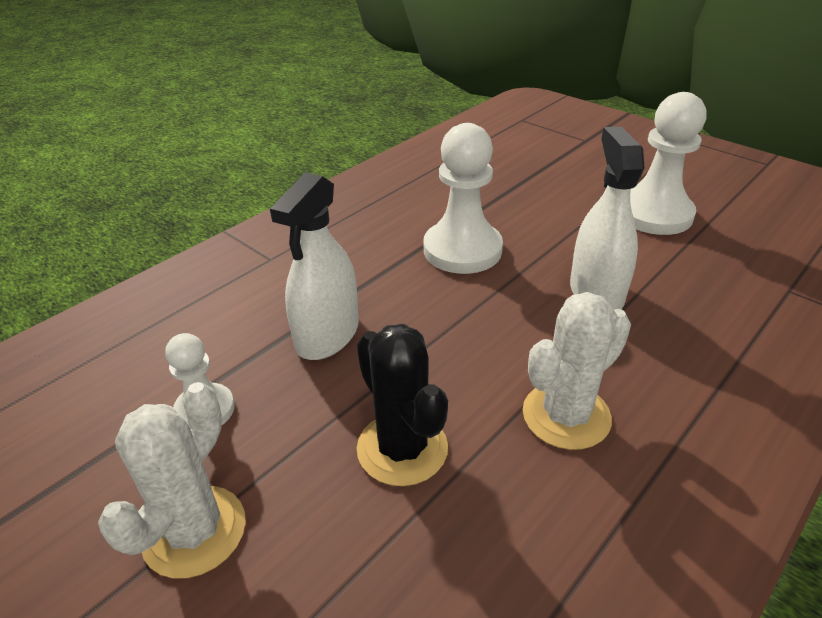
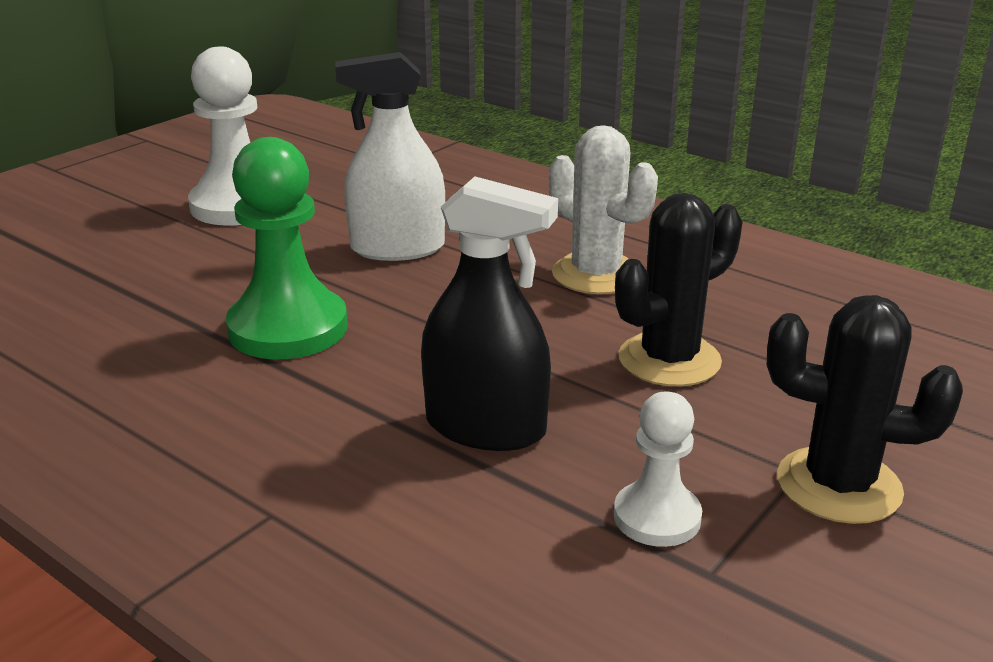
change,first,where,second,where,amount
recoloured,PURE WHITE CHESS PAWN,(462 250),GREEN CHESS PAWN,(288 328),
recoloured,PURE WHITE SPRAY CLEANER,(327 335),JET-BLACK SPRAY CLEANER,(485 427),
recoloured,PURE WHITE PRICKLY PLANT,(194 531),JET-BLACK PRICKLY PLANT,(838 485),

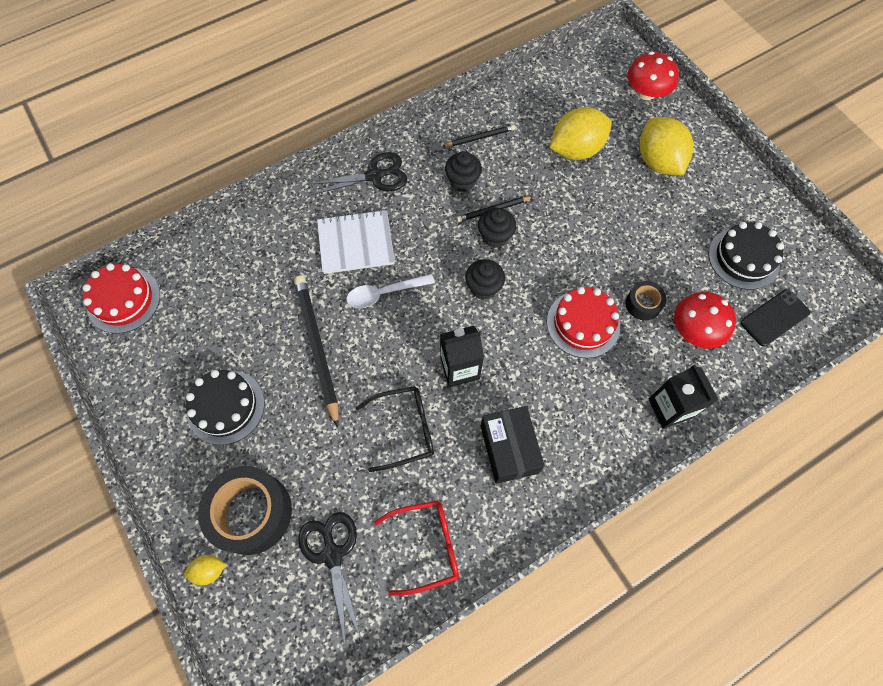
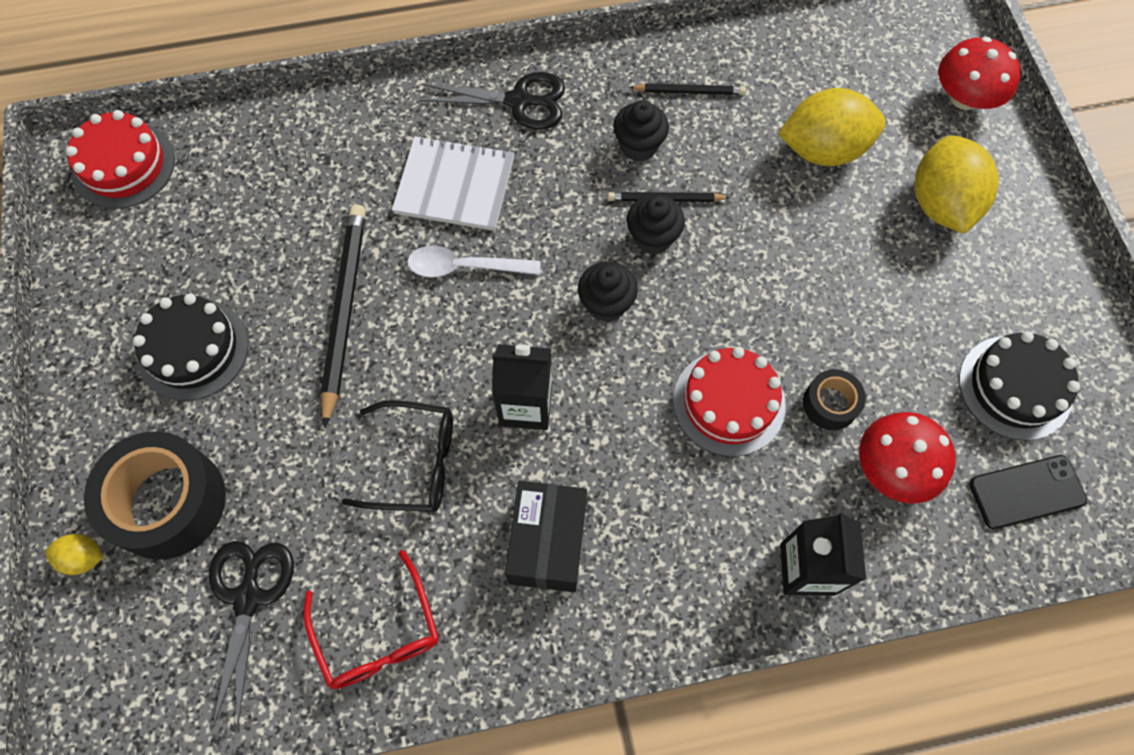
change,first,where,second,where,amount
turned,CRIMSON GLASSES,(426 546),,(378 634),60 degrees clockwise

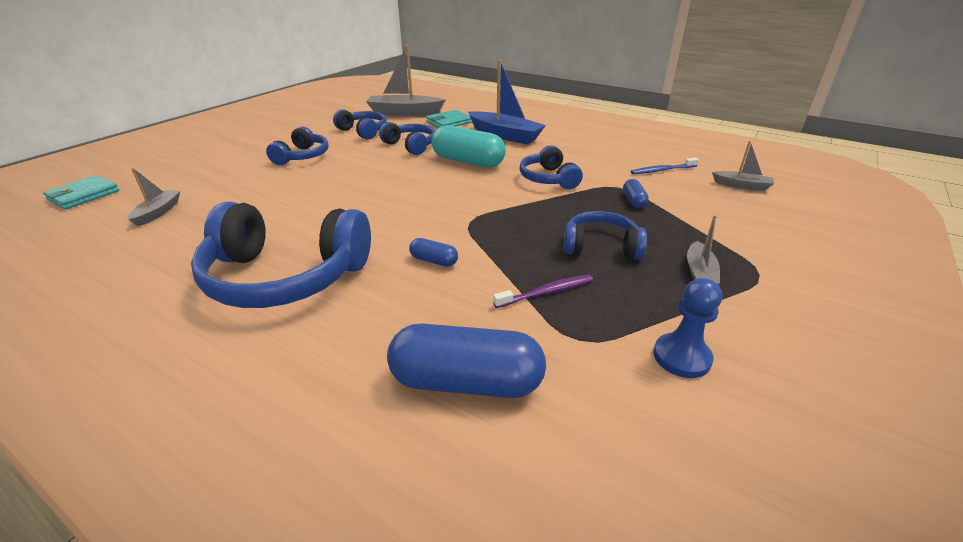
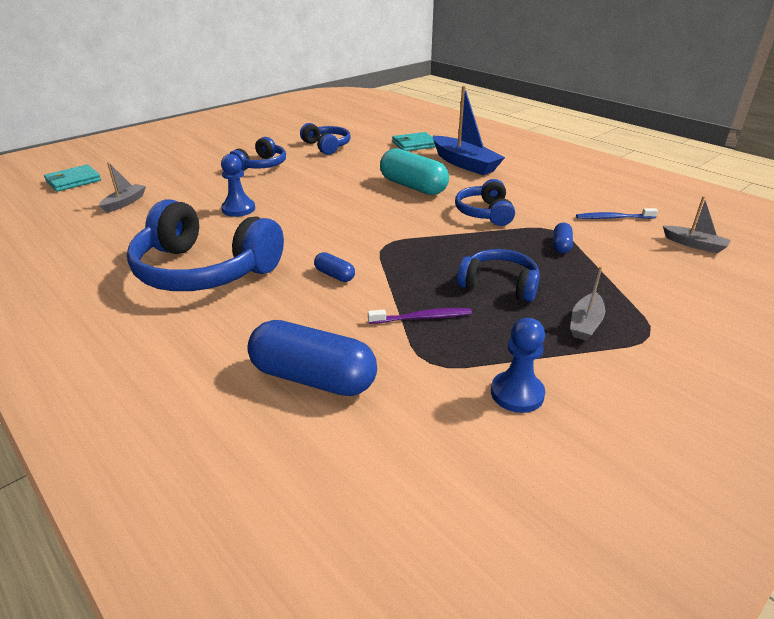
change,first,where,second,where,amount
added,,,COBALT CHESS PAWN,(238 209),
removed,ASH-GREY TOY BOAT,(404 113),,,
removed,COBALT HEADPHONES,(411 146),,,

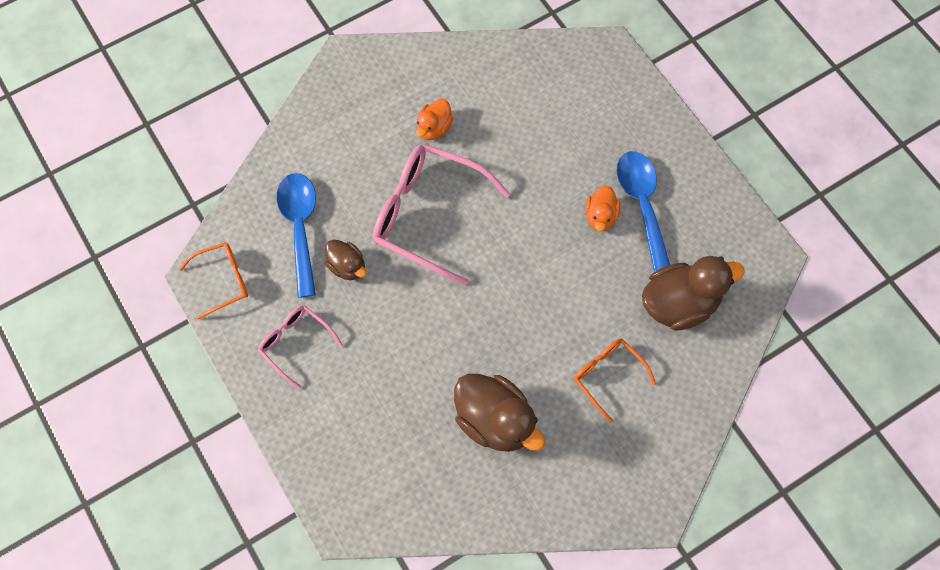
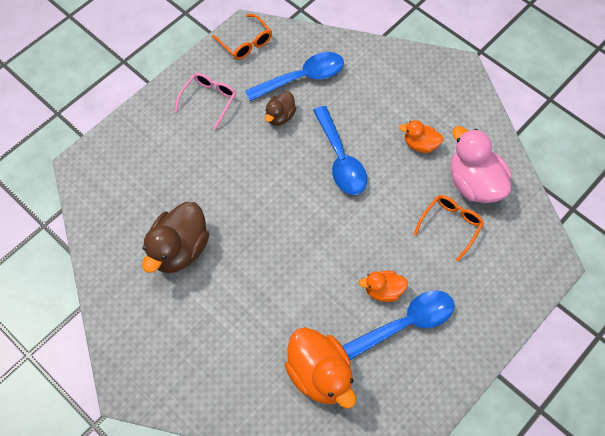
change,first,where,second,where,amount
recoloured,RUSSET TOY DUCK,(679 303),ORANGE TOY DUCK,(320 375),
replaced,ROSY GLASSES,(428 215),COBALT TEASPOON,(340 159),
moved,ORANGE GLASSES,(607 376),,(450 225),
added,,,ROSY TOY DUCK,(474 183),

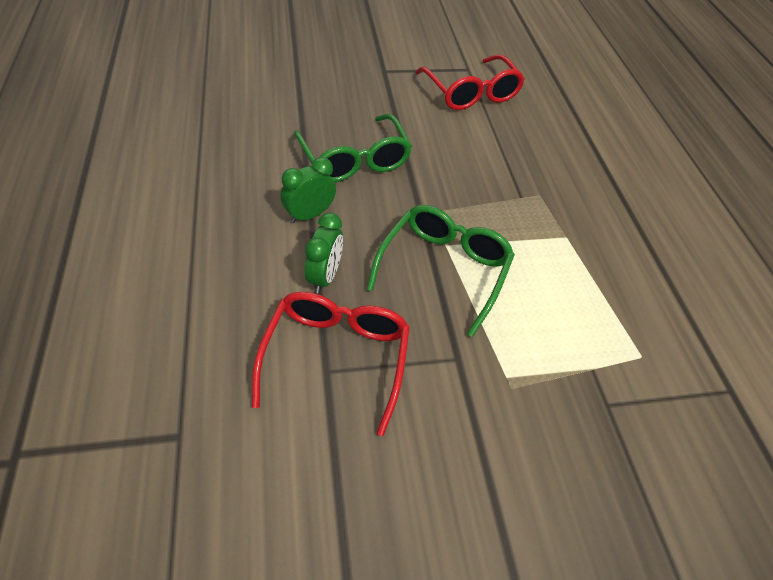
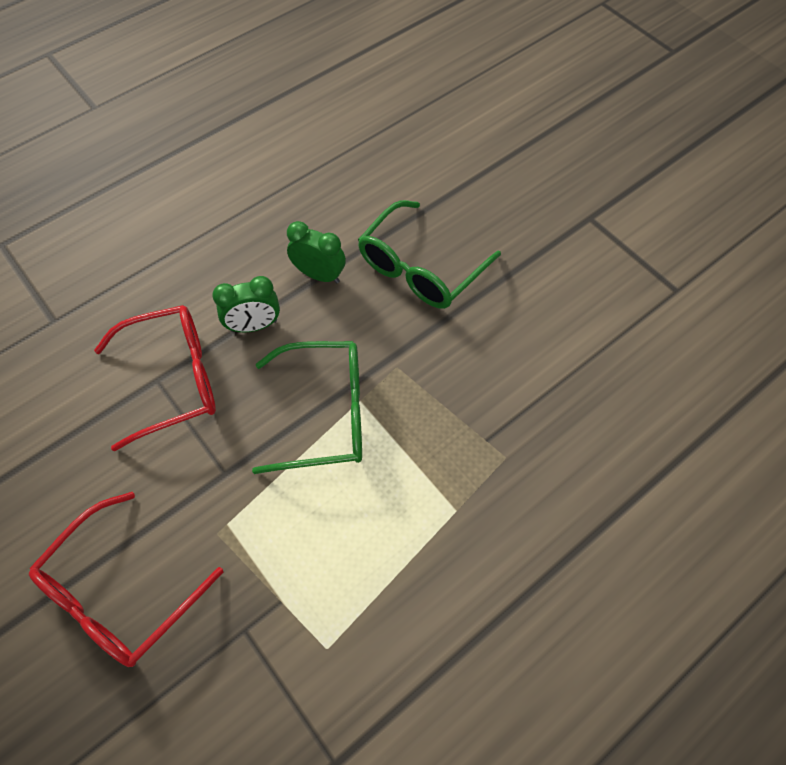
change,first,where,second,where,amount
moved,CRIMSON GLASSES,(471 93),,(120 593),

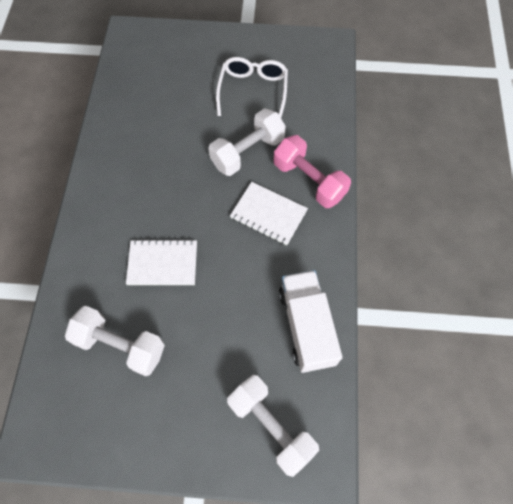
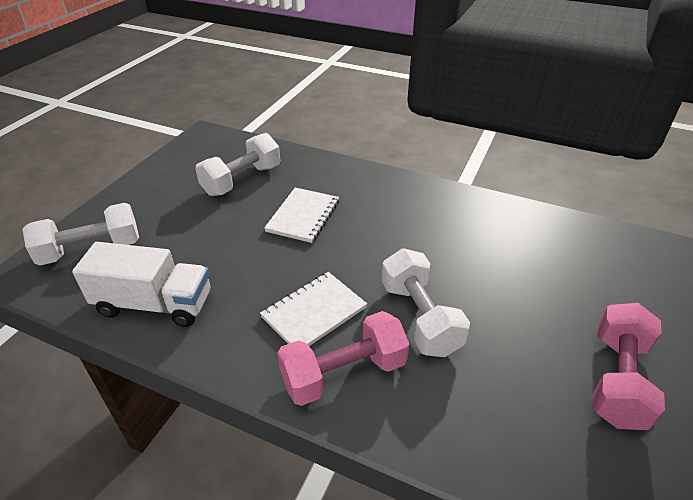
change,first,where,second,where,amount
added,,,ROSY DUMBBELL,(617 380),
removed,PURE WHITE GLASSES,(253 91),,,

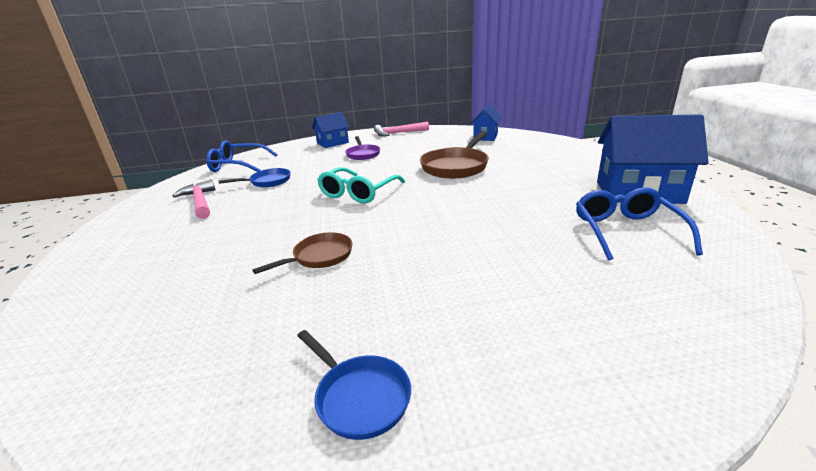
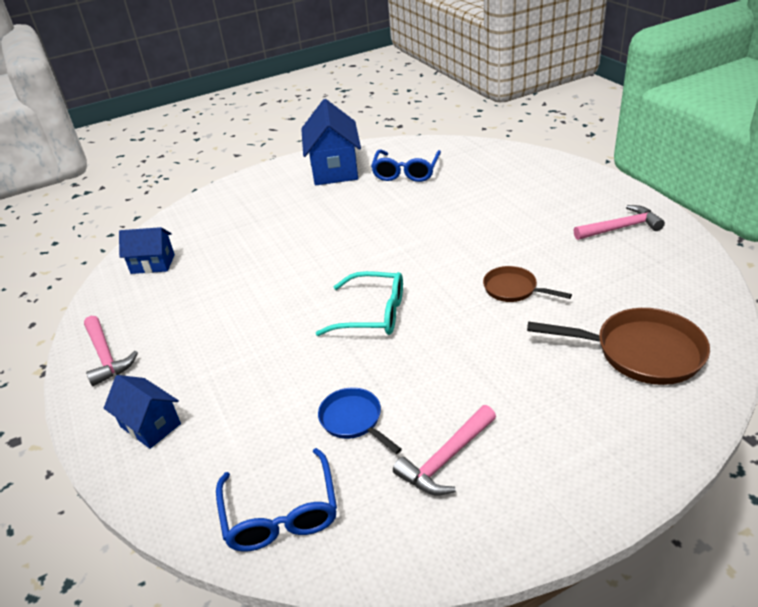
change,first,where,second,where,amount
turned,COBALT GLASSES,(626 231),,(406 172),60 degrees counterclockwise
moved,RUSSET PAN,(456 166),,(641 352),
replaced,COBALT PAN,(359 397),ROSY CLAW HAMMER,(621 228),
removed,VIOLET PAN,(363 154),,,

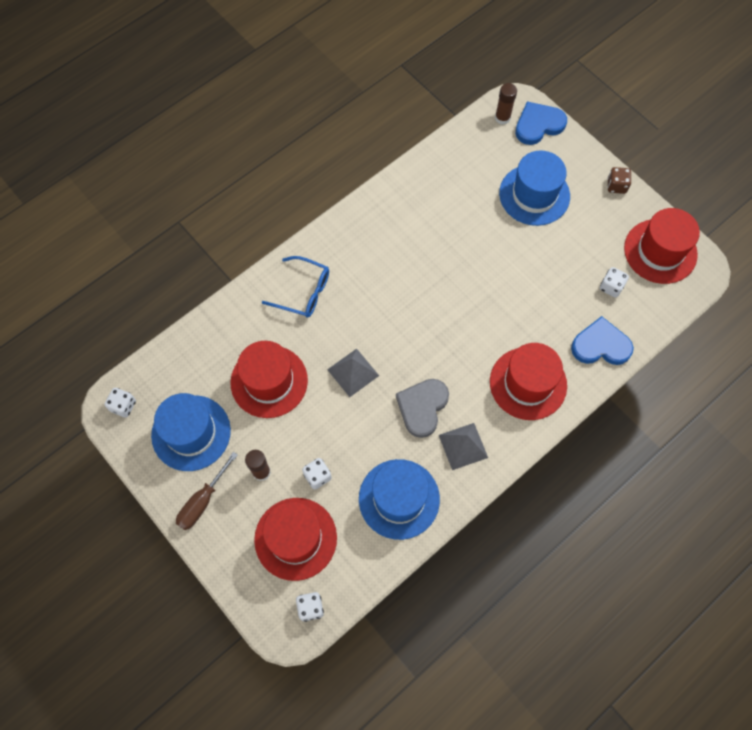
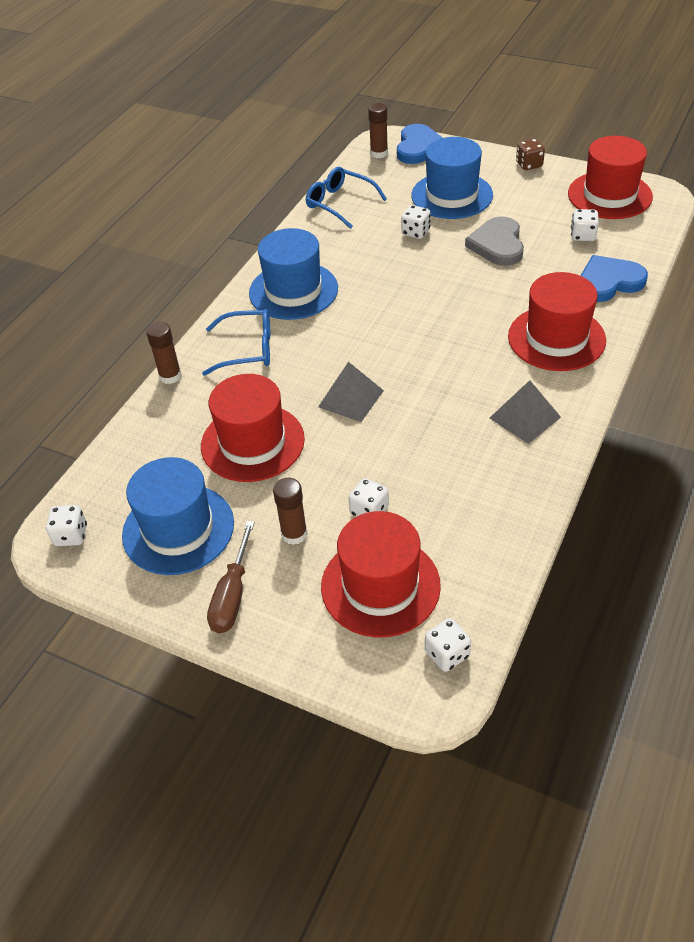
change,first,where,second,where,amount
added,,,RUSSET STICK OF GLUE,(170 376),
moved,COBALT HAT,(399 499),,(293 291),
added,,,COBALT GLASSES,(339 203),
turned,COBALT HEART SHAPE,(538 125),,(419 147),150 degrees clockwise
added,,,PURE WHITE DIE,(415 232),
moved,ASH-GREY HEART SHAPE,(422 407),,(497 245),

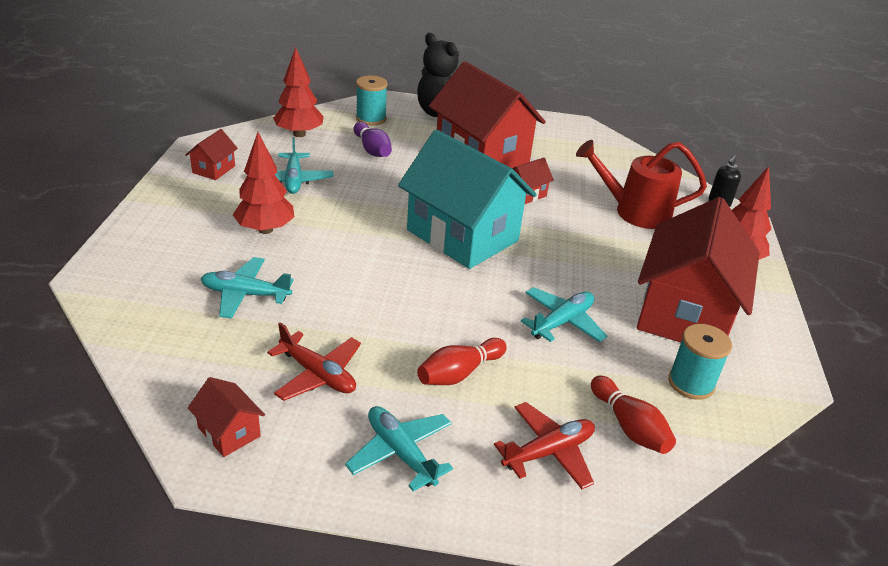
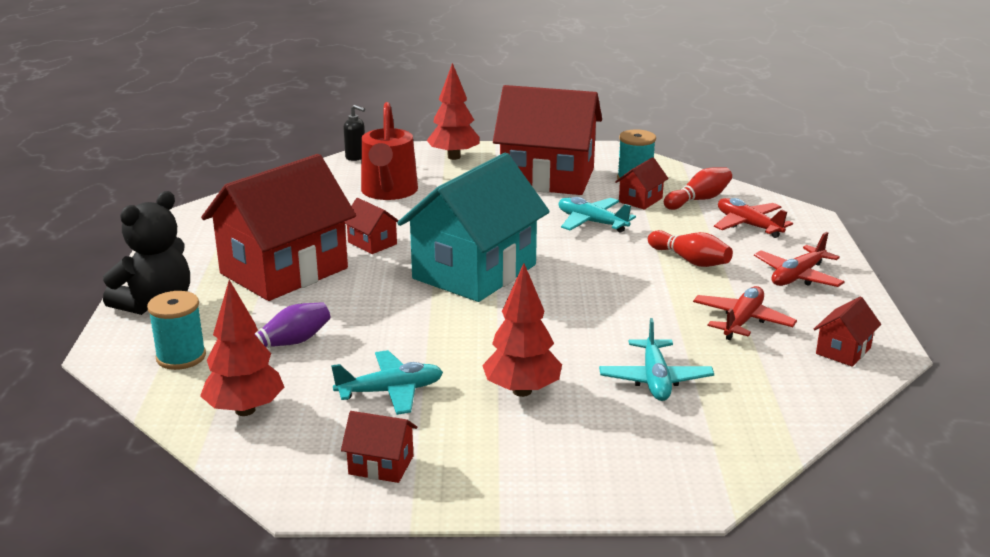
change,first,where,second,where,amount
added,,,CRIMSON TOY HOUSE,(640 200),
recoloured,TURQUOISE AEROPLANE,(400 453),CRIMSON AEROPLANE,(797 276),

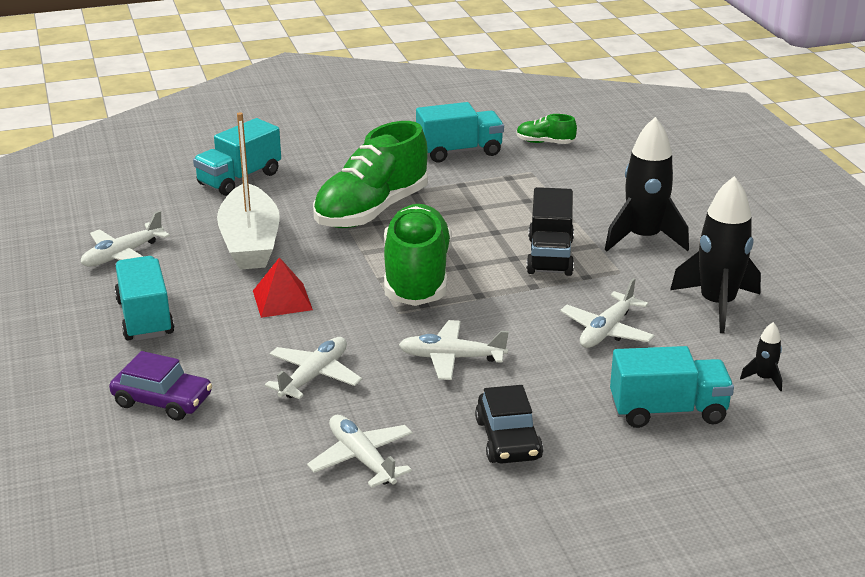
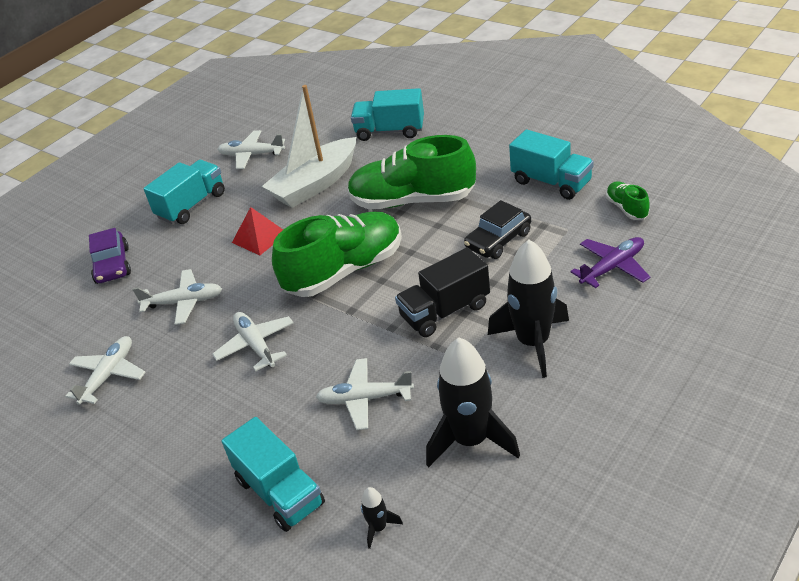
change,first,where,second,where,amount
moved,JET-BLACK CAR,(508 439),,(498 240),
added,,,VIOLET AEROPLANE,(612 267),

